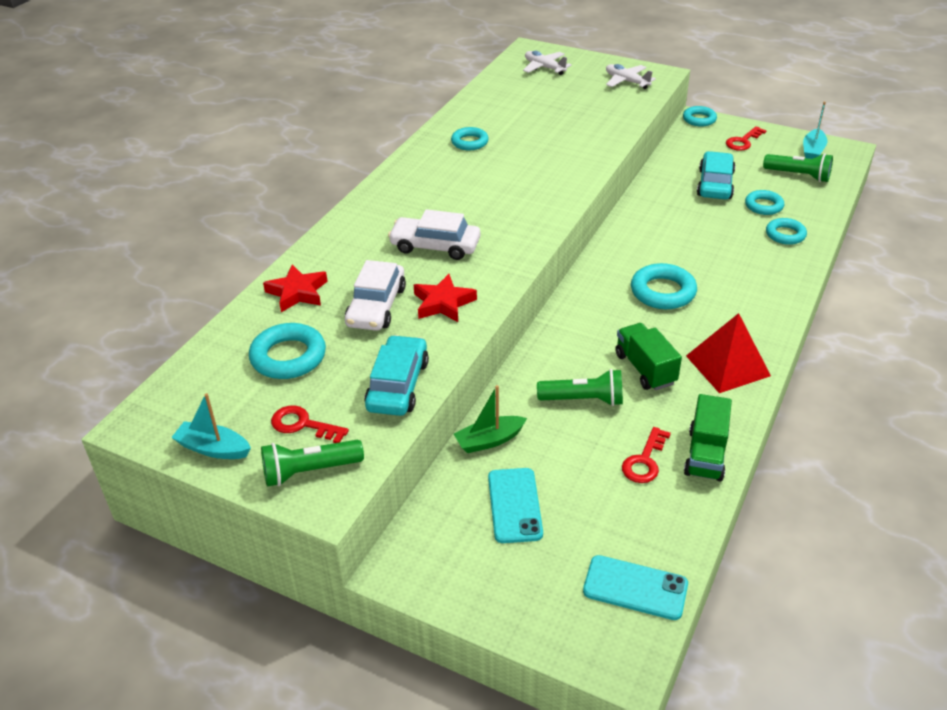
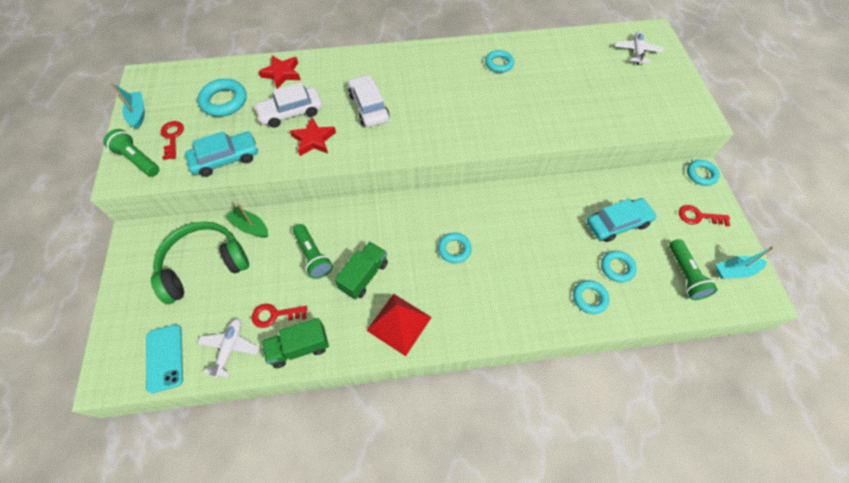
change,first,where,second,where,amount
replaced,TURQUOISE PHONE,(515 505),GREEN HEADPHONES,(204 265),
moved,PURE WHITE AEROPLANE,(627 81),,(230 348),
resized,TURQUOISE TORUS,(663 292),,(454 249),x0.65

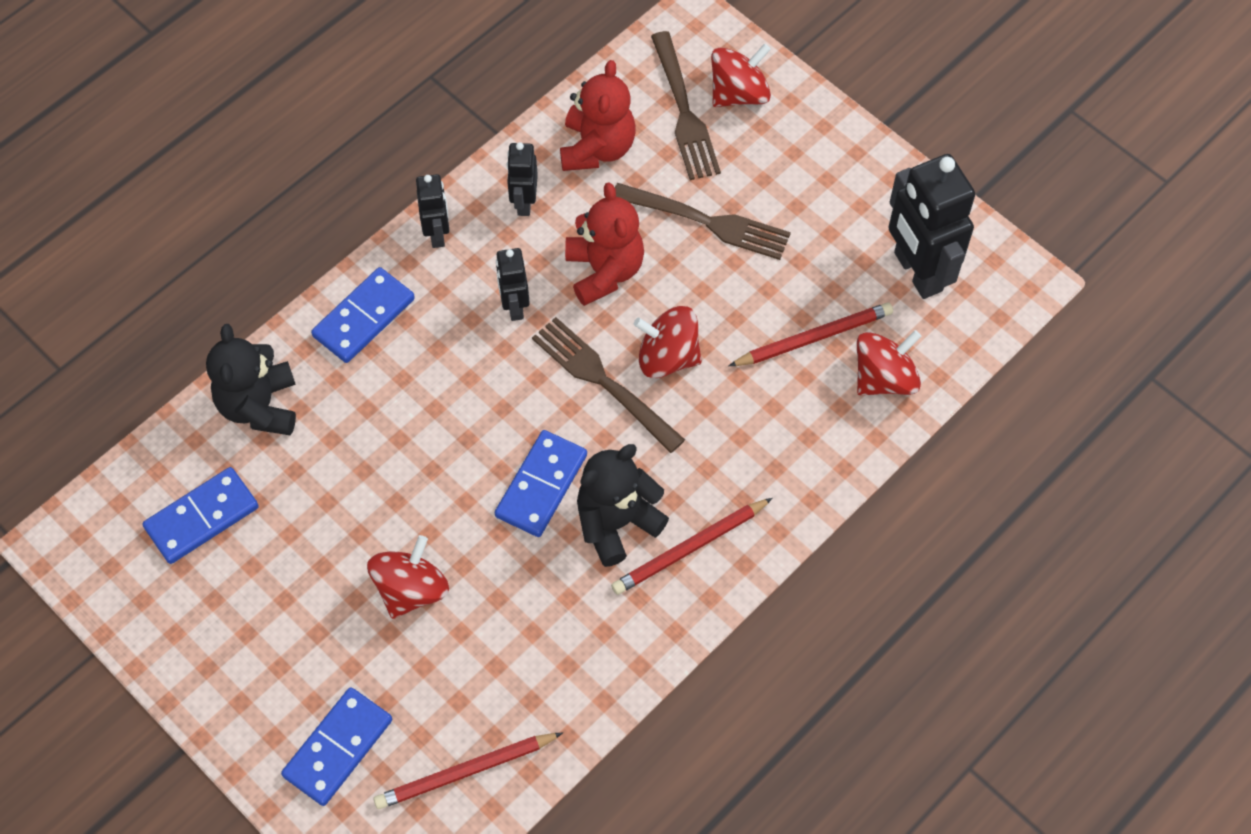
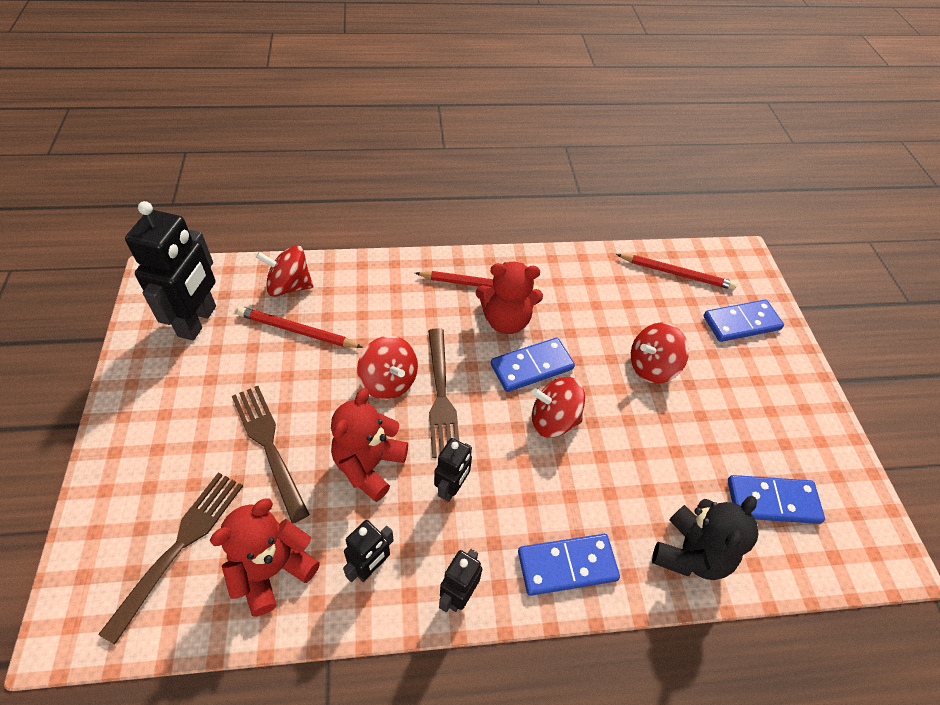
change,first,where,second,where,amount
recoloured,JET-BLACK TEDDY,(616 523),CRIMSON TEDDY,(506 320),
moved,CRIMSON WHIRLIGIG,(739 93),,(553 420),

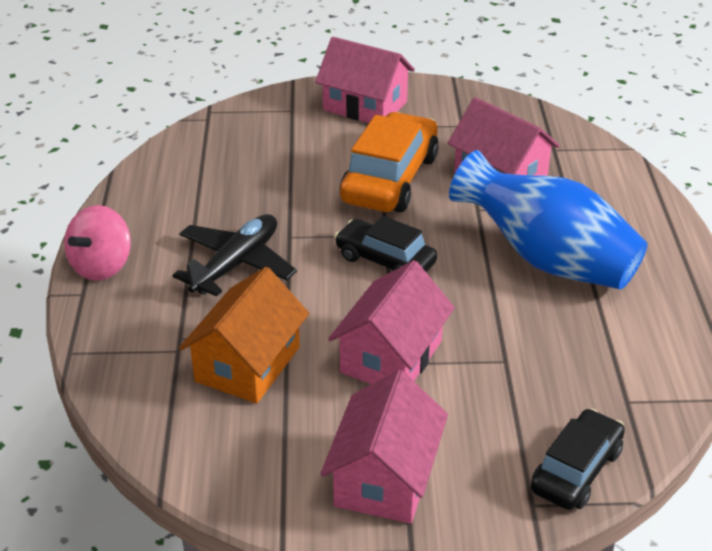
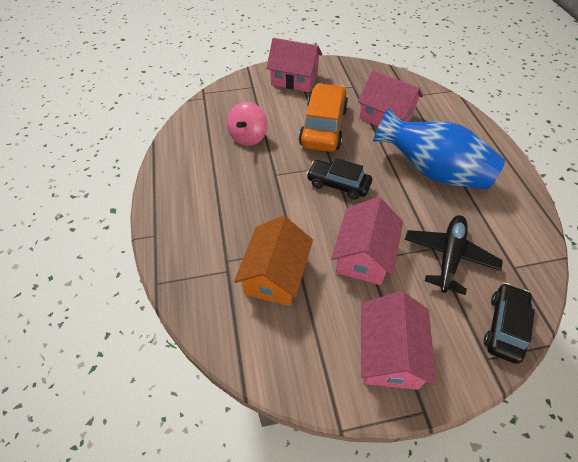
change,first,where,second,where,amount
moved,ROSY WHIRLIGIG,(102 266),,(248 137),
moved,JET-BLACK AEROPLANE,(236 264),,(449 256),

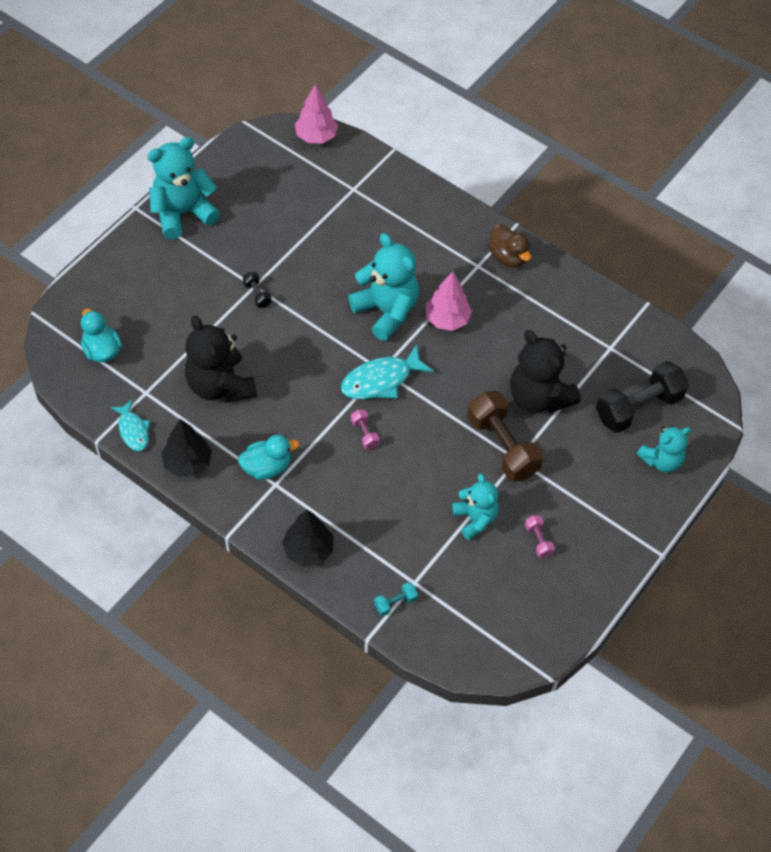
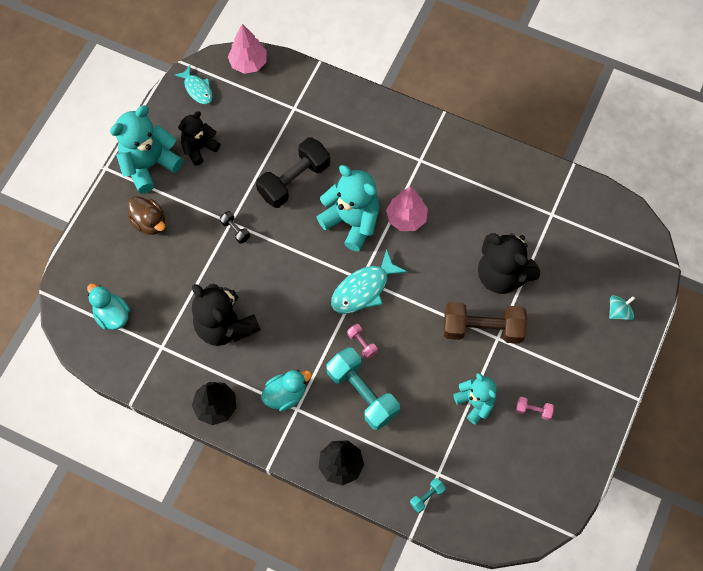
change,first,where,second,where,amount
moved,RUSSET TOY DUCK,(508 257),,(149 222),
moved,TURQUOISE FISH FIGURE,(133 430),,(197 89),
added,,,JET-BLACK TEDDY,(199 148),
moved,JET-BLACK DUMBBELL,(638 407),,(294 180),
added,,,TURQUOISE DUMBBELL,(362 393),
turned,RUSSET DUMBBELL,(502 446),,(482 328),45 degrees counterclockwise
turned,ROSY DUMBBELL,(538 540),,(533 410),45 degrees counterclockwise
replaced,TURQUOISE TEDDY,(661 460),TURQUOISE WHIRLIGIG,(619 311),

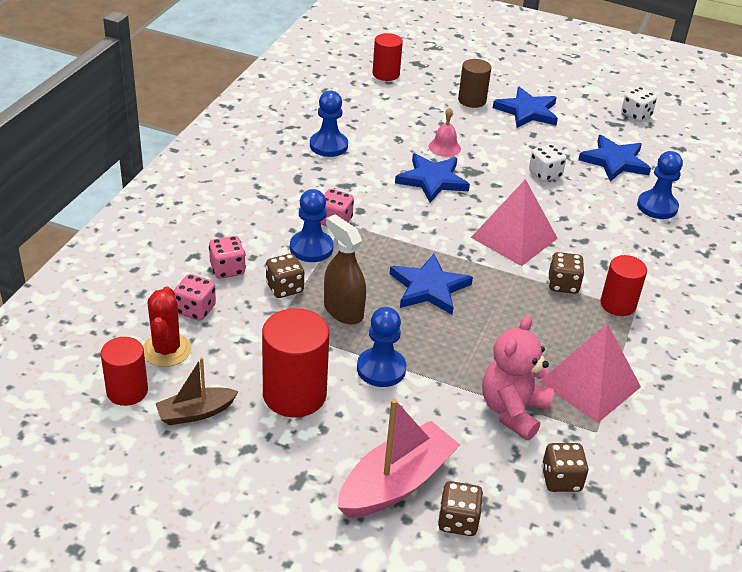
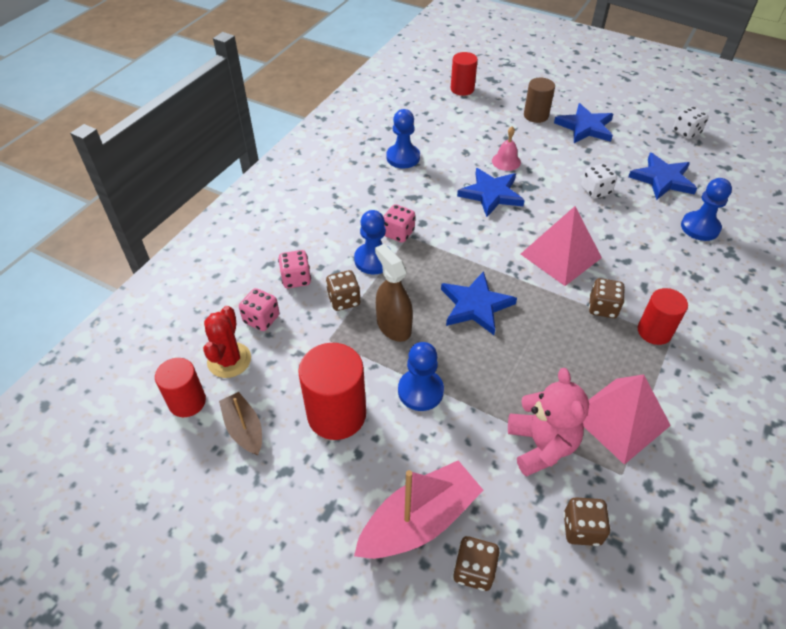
change,first,where,second,where,amount
turned,RUSSET TOY BOAT,(196 413),,(244 429),75 degrees clockwise
turned,ROSY TEDDY,(513 411),,(541 445),135 degrees clockwise

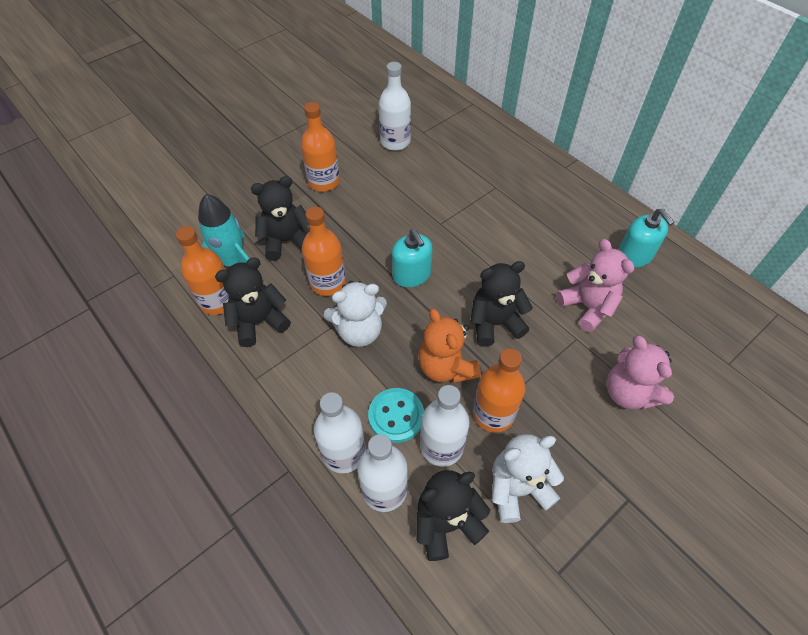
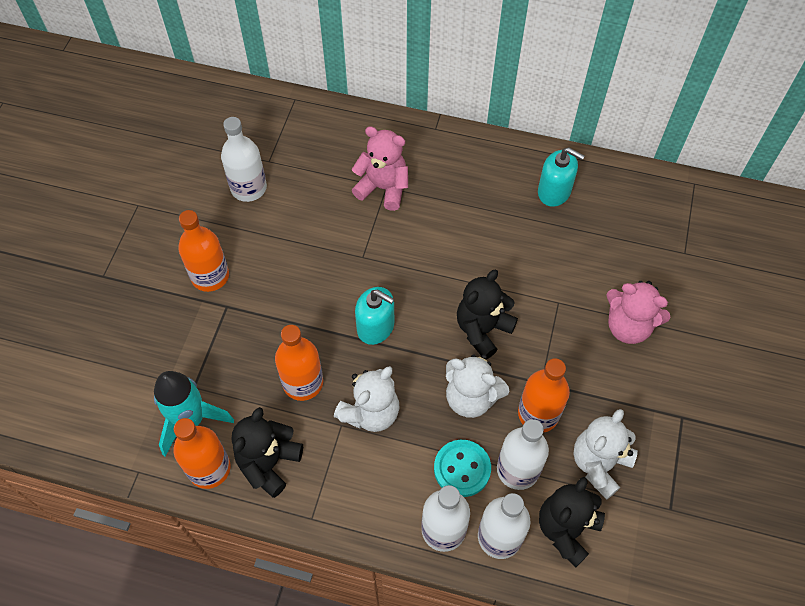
change,first,where,second,where,amount
moved,ROSY TEDDY,(587 306),,(383 188),
recoloured,ORANGE TEDDY,(446 367),PURE WHITE TEDDY,(471 397),
removed,JET-BLACK TEDDY,(286 241),,,

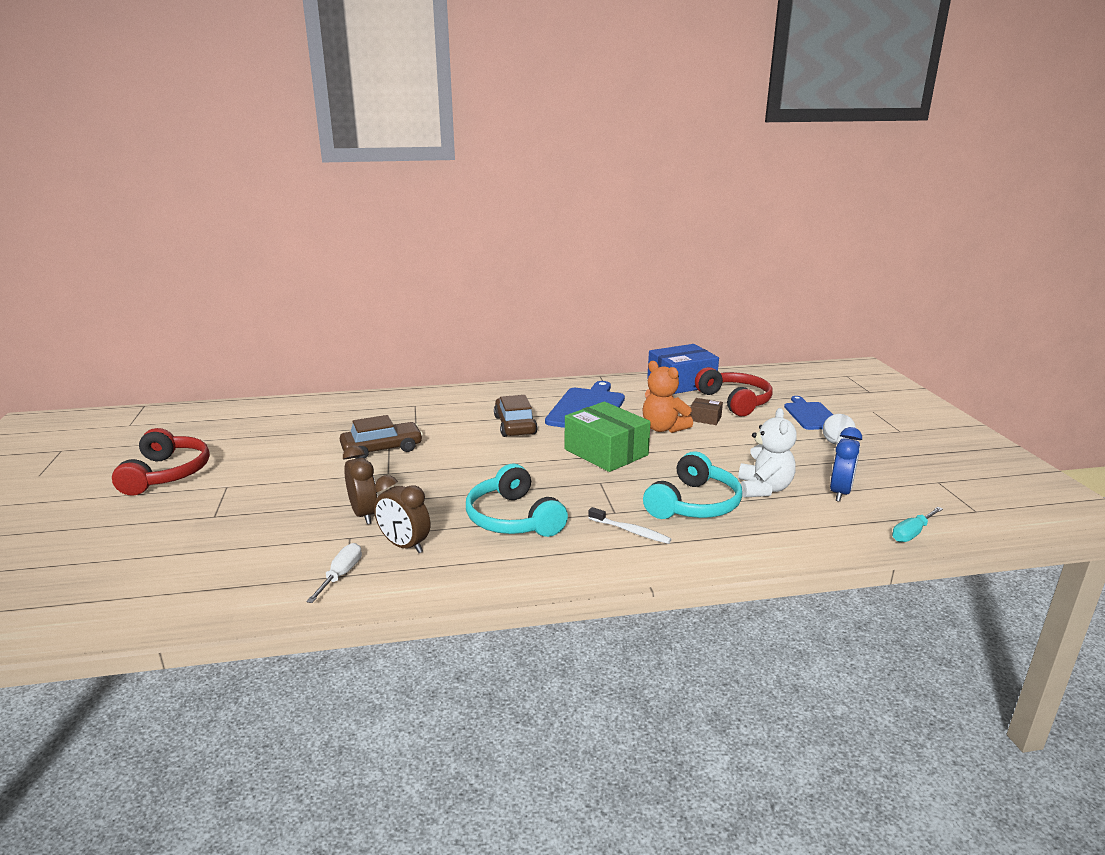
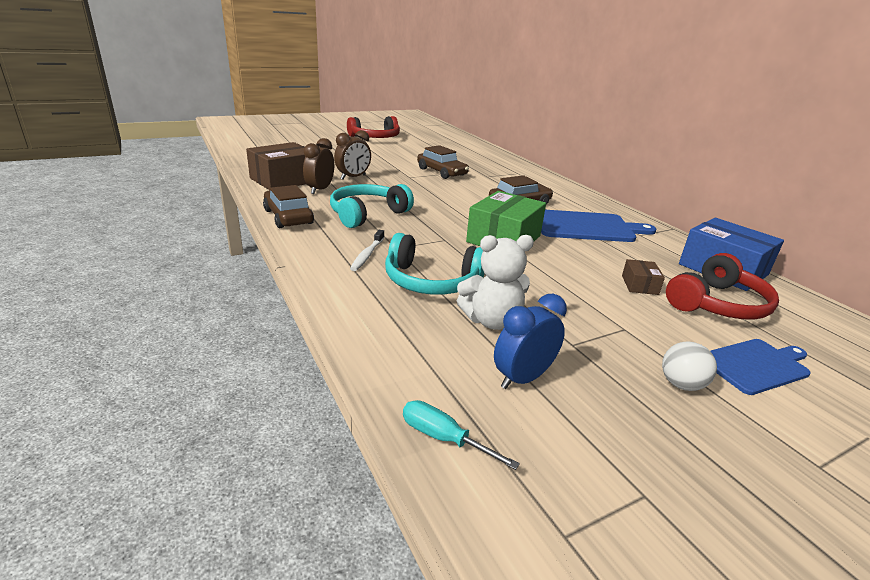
change,first,where,second,where,amount
replaced,PURE WHITE SCREWDRIVER,(341 575),RUSSET BOX,(284 180),
added,,,RUSSET CAR,(288 217),
turned,COBALT BEDSIDE CLOCK,(840 492),,(523 378),135 degrees clockwise
removed,ORANGE TEDDY,(663 428),,,

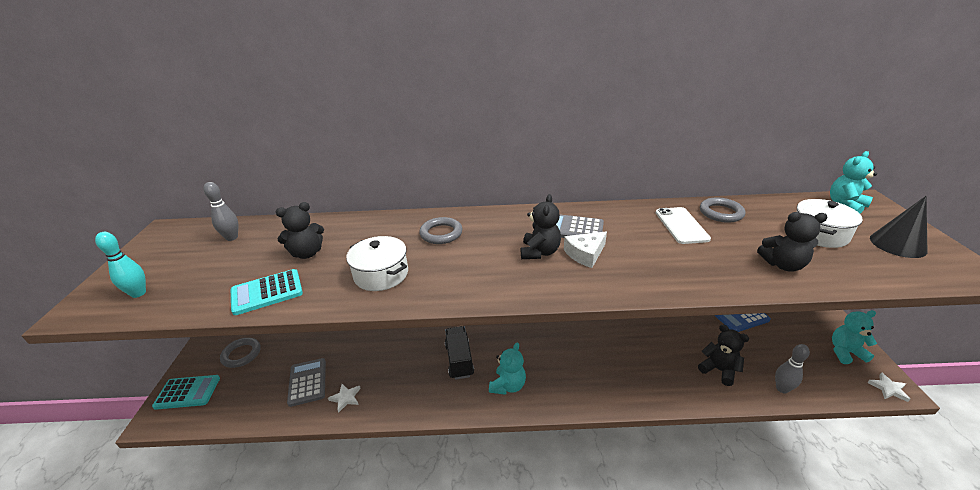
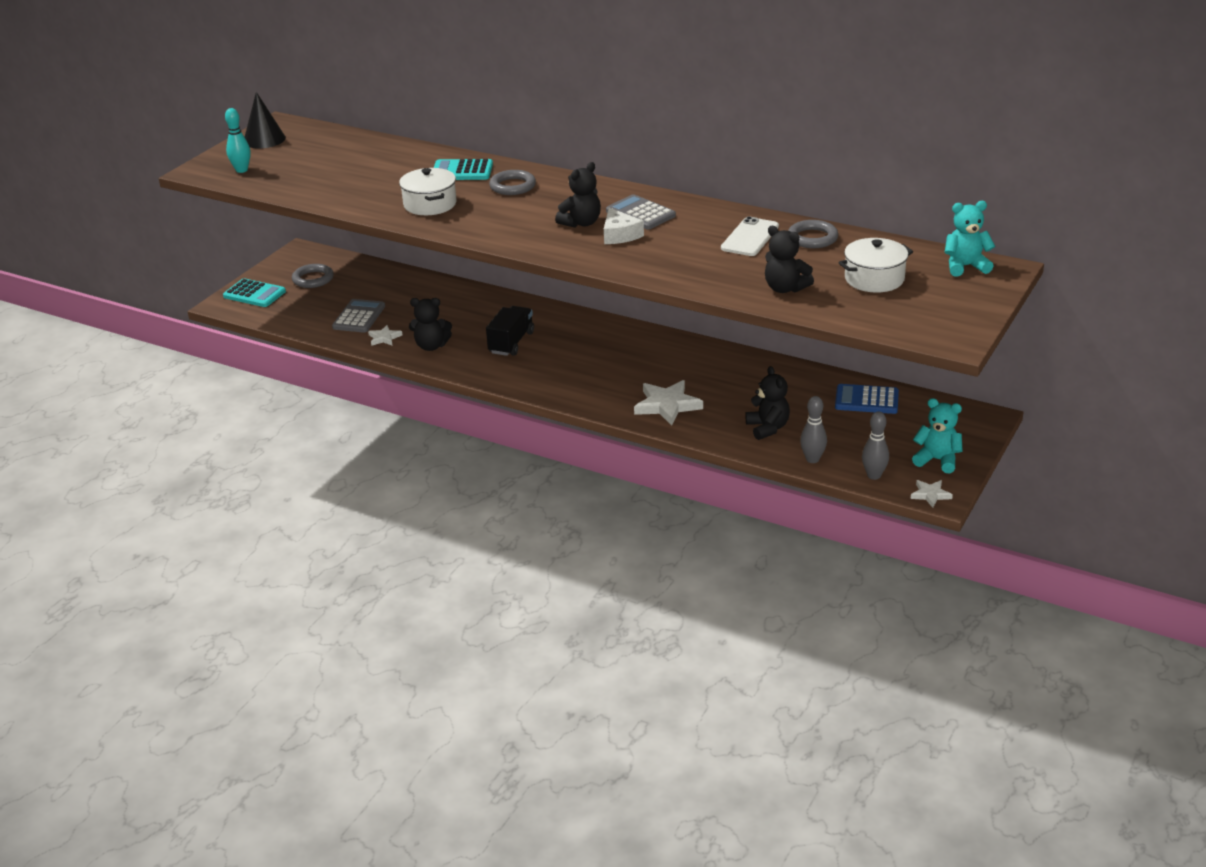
change,first,where,second,where,amount
moved,JET-BLACK CONE,(897 244),,(264 139),
moved,JET-BLACK TEDDY,(307 253),,(431 346),
moved,TURQUOISE CALCULATOR,(267 292),,(462 171),
turned,PURE WHITE PIECE OF CHEESE,(585 254),,(619 235),105 degrees counterclockwise
added,,,PURE WHITE STAR,(667 405),
moved,ASH-GREY BOWLING PIN,(232 238),,(874 475),
removed,TURQUOISE TEDDY,(508 386),,,

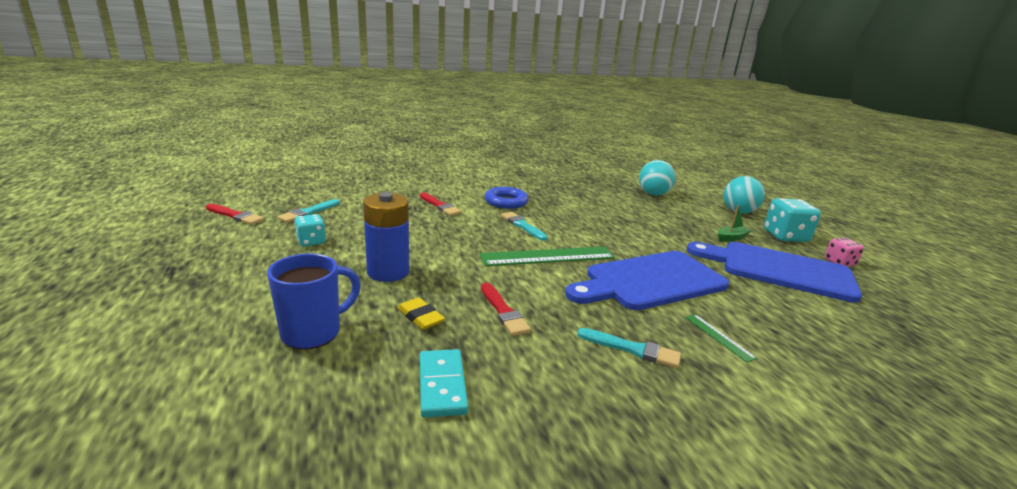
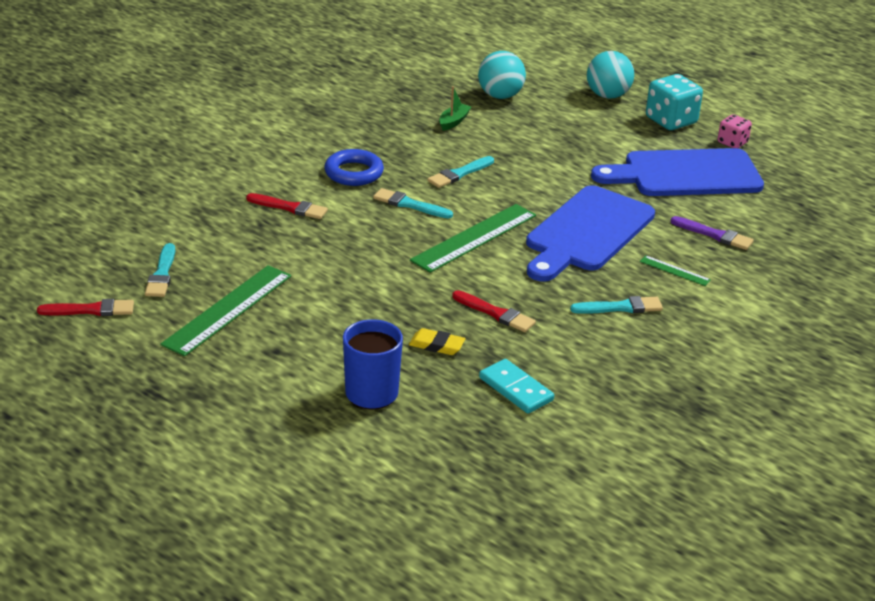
change,first,where,second,where,amount
replaced,TURQUOISE DIE,(311 241),GREEN STRAIGHTEDGE,(228 310),
added,,,TURQUOISE PAINTBRUSH,(459 174),
moved,GREEN TOY BOAT,(731 238),,(453 122),
added,,,VIOLET PAINTBRUSH,(714 235),
removed,COBALT POWER CELL,(388 272),,,

